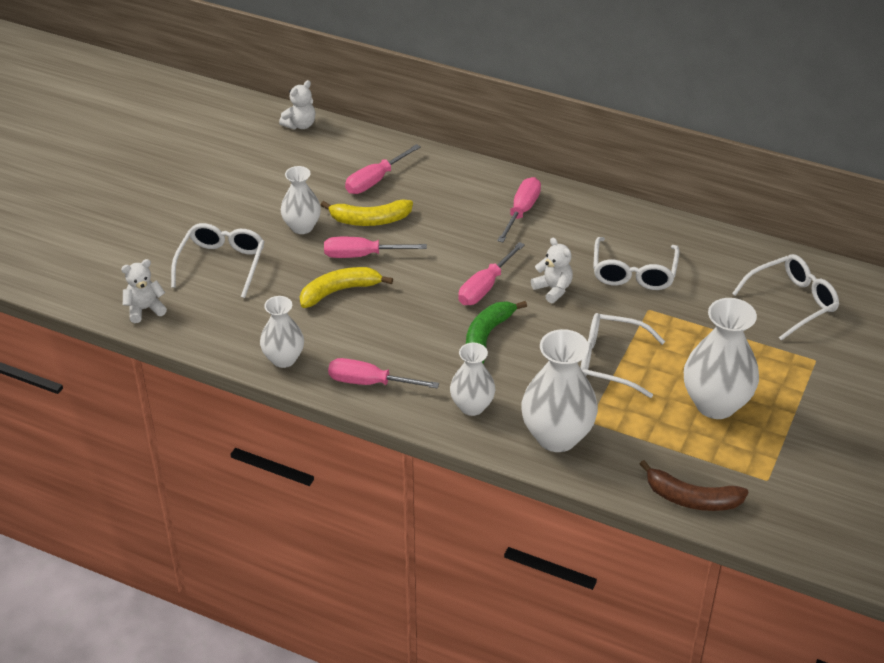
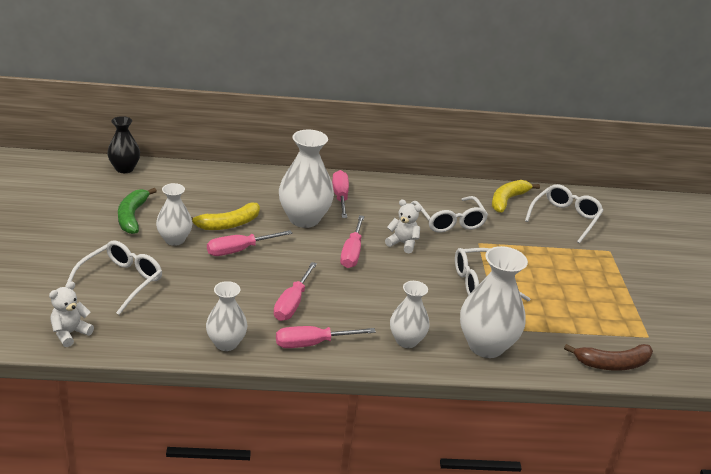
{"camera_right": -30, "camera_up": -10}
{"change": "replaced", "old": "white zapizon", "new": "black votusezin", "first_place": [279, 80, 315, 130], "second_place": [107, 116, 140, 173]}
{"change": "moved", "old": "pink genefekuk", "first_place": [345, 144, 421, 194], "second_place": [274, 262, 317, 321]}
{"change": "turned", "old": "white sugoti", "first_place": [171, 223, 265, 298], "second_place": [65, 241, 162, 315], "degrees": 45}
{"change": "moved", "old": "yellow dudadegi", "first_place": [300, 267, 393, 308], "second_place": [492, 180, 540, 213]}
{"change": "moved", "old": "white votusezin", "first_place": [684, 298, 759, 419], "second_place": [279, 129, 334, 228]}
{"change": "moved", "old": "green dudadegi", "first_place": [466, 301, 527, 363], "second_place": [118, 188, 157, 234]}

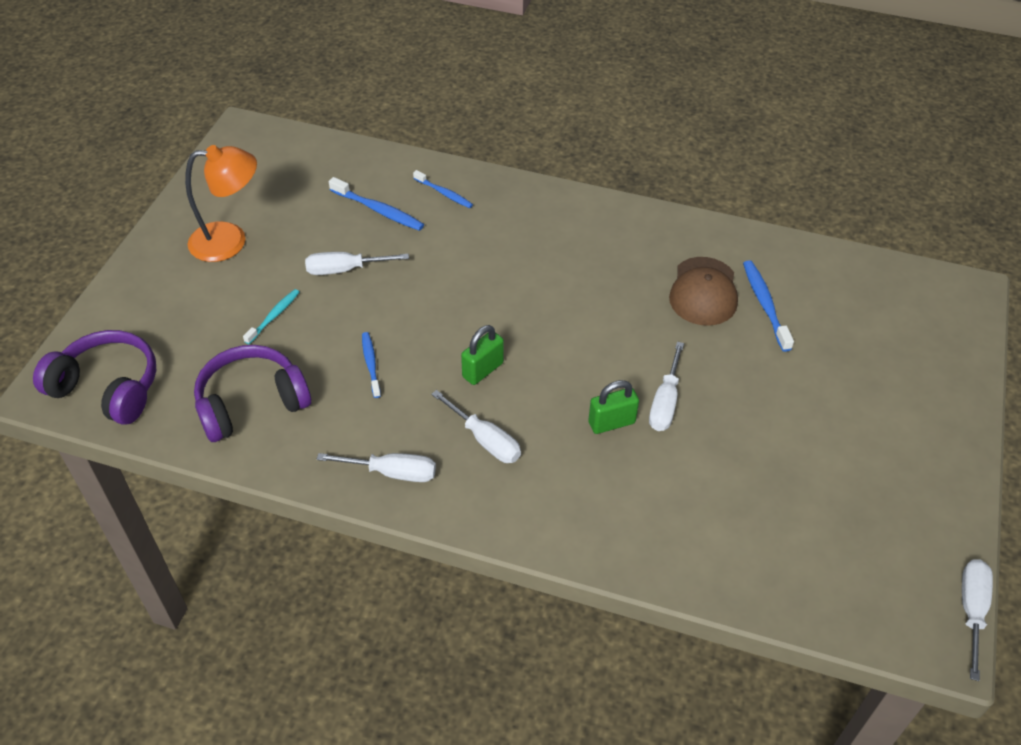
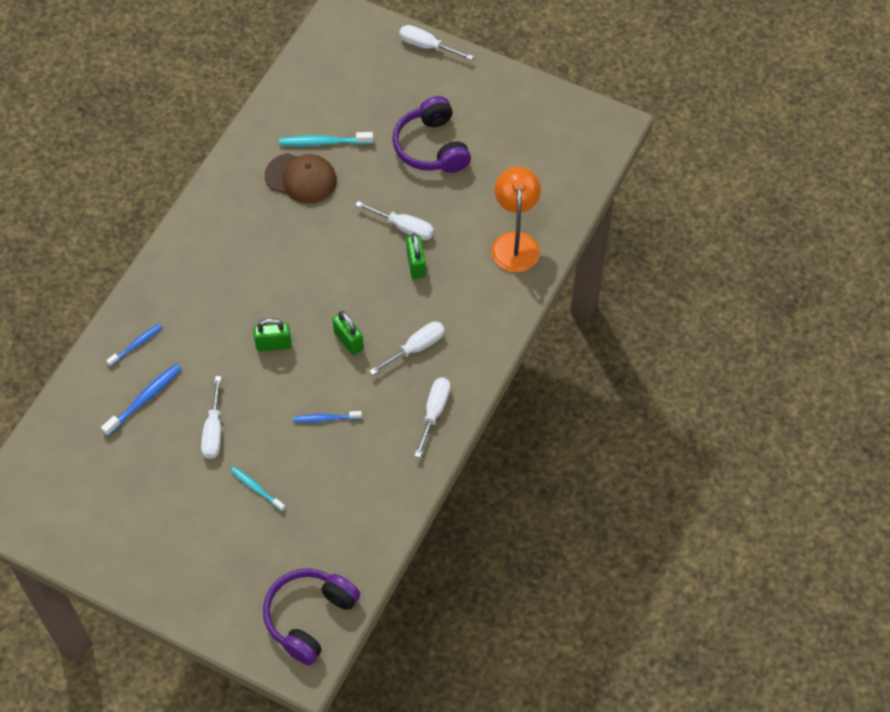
{"camera_right": -80, "camera_up": 10}
{"change": "moved", "old": "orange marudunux", "first_place": [185, 145, 257, 262], "second_place": [491, 167, 541, 272]}
{"change": "recoloured", "old": "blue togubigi", "new": "turquoise togubigi", "first_place": [743, 260, 794, 352], "second_place": [279, 132, 373, 146]}
{"change": "moved", "old": "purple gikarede", "first_place": [194, 345, 311, 442], "second_place": [392, 96, 471, 173]}
{"change": "moved", "old": "white genefekuk", "first_place": [962, 559, 993, 681], "second_place": [399, 25, 474, 60]}
{"change": "added", "new": "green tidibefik", "second_place": [253, 318, 291, 351]}

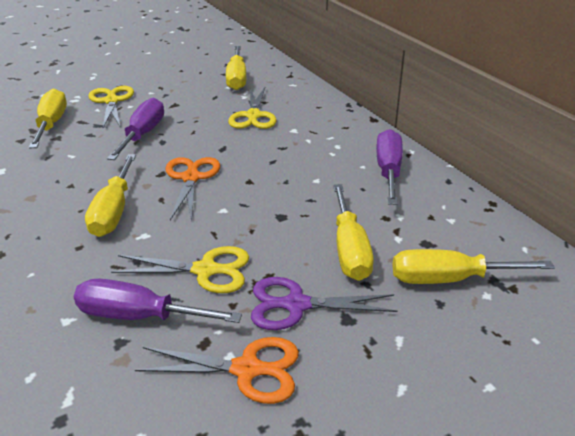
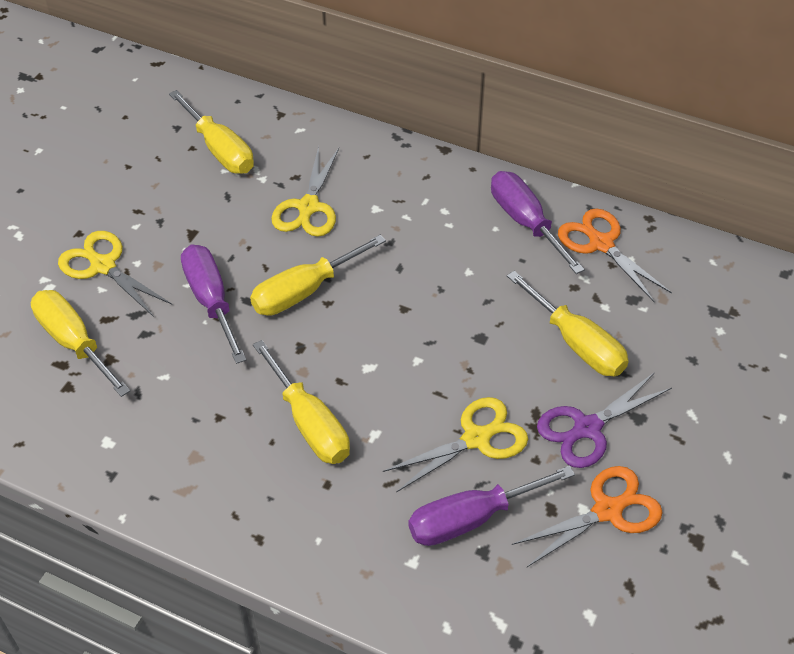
{"camera_right": -35, "camera_up": 15}
{"change": "turned", "old": "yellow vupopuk", "first_place": [228, 87, 277, 129], "second_place": [271, 146, 339, 237], "degrees": 45}
{"change": "moved", "old": "orange vupopuk", "first_place": [166, 157, 220, 222], "second_place": [558, 208, 672, 303]}
{"change": "moved", "old": "yellow genefekuk", "first_place": [392, 249, 555, 284], "second_place": [250, 235, 386, 316]}

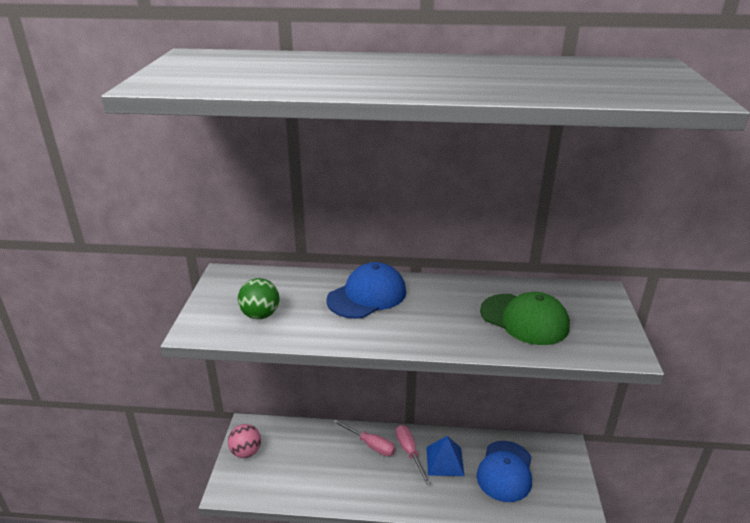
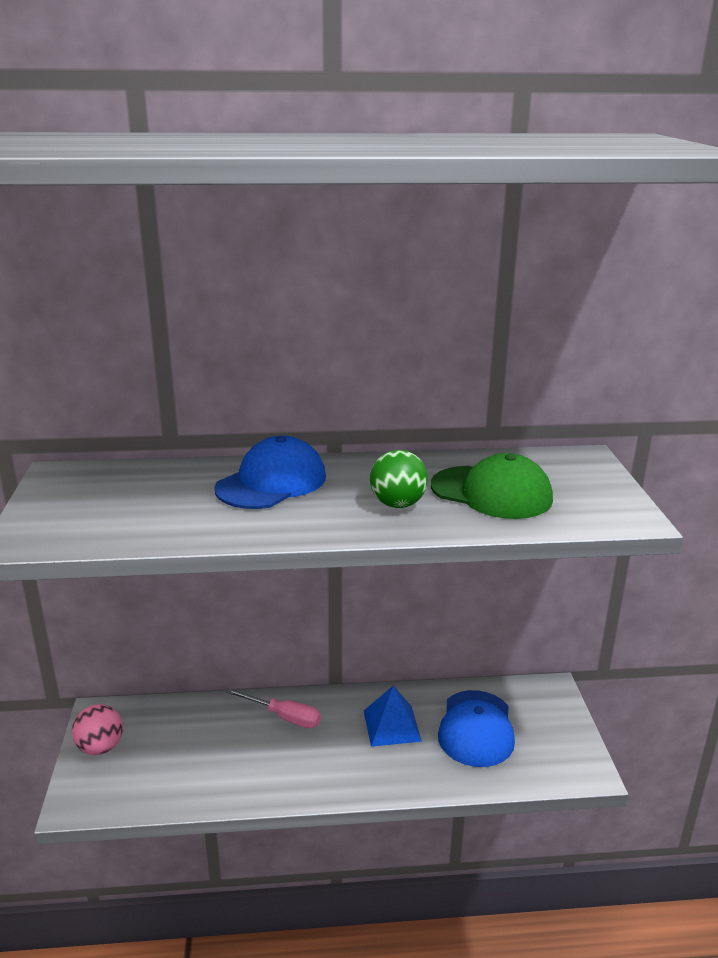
{"camera_right": -10, "camera_up": -5}
{"change": "moved", "old": "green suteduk", "first_place": [238, 278, 279, 319], "second_place": [370, 450, 428, 508]}
{"change": "removed", "old": "pink genefekuk", "first_place": [396, 425, 430, 485]}

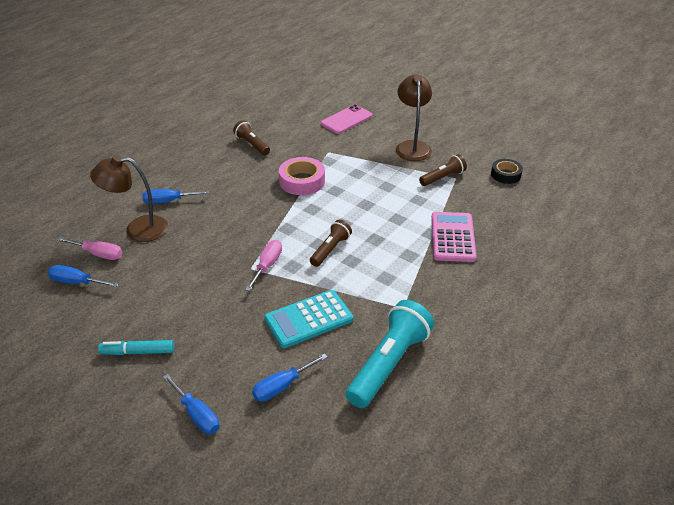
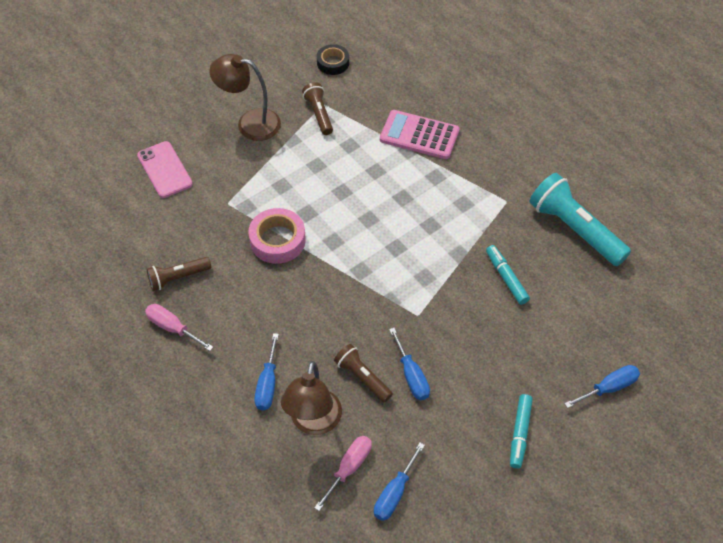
{"camera_right": -75, "camera_up": 15}
{"change": "moved", "old": "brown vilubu", "first_place": [310, 220, 352, 267], "second_place": [334, 344, 393, 402]}
{"change": "moved", "old": "pink genefekuk", "first_place": [245, 240, 282, 291], "second_place": [145, 304, 213, 351]}
{"change": "replaced", "old": "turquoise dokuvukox", "new": "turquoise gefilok", "first_place": [264, 290, 353, 348], "second_place": [486, 245, 530, 305]}
{"change": "moved", "old": "blue genefekuk", "first_place": [252, 353, 328, 401], "second_place": [389, 328, 430, 400]}

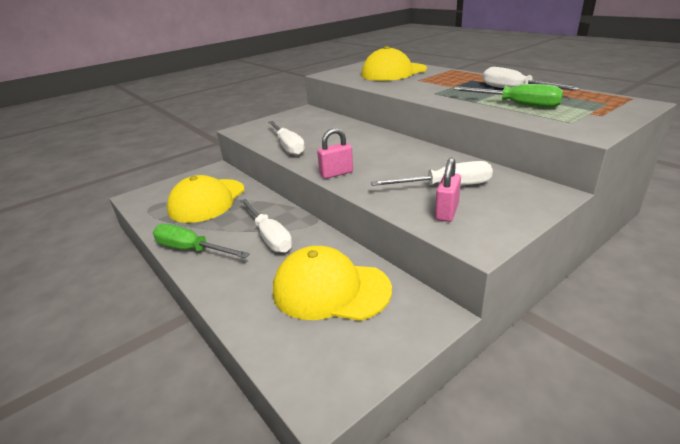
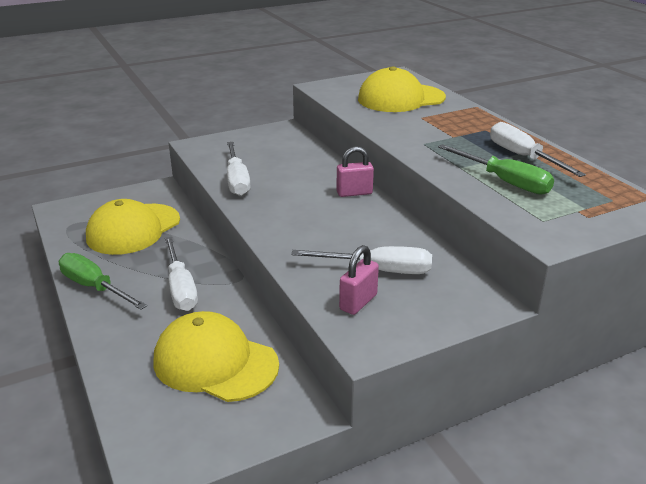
{"camera_right": 10, "camera_up": 0}
{"change": "moved", "old": "pink tidibefik", "first_place": [317, 128, 353, 179], "second_place": [336, 146, 374, 197]}

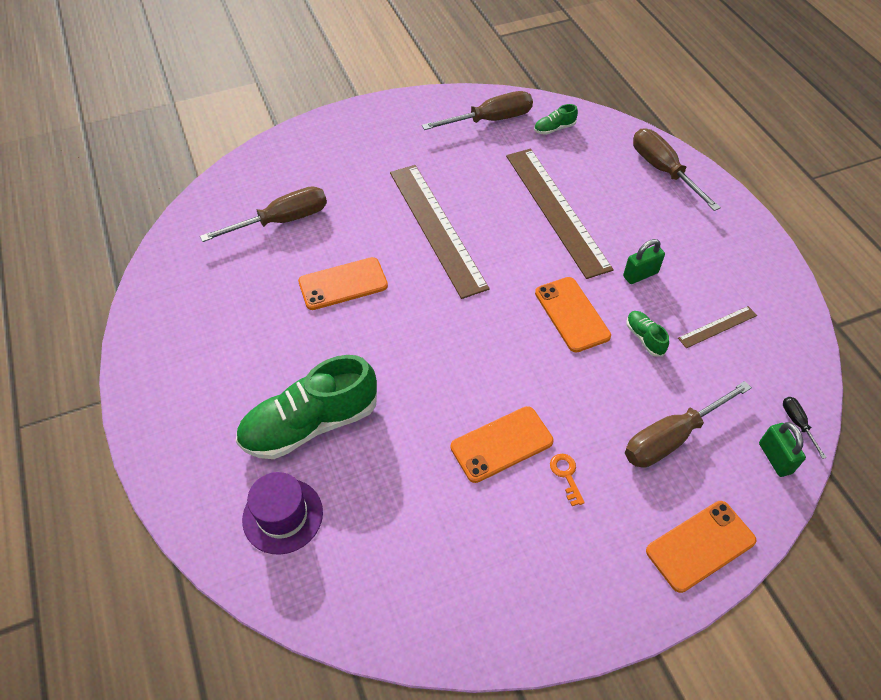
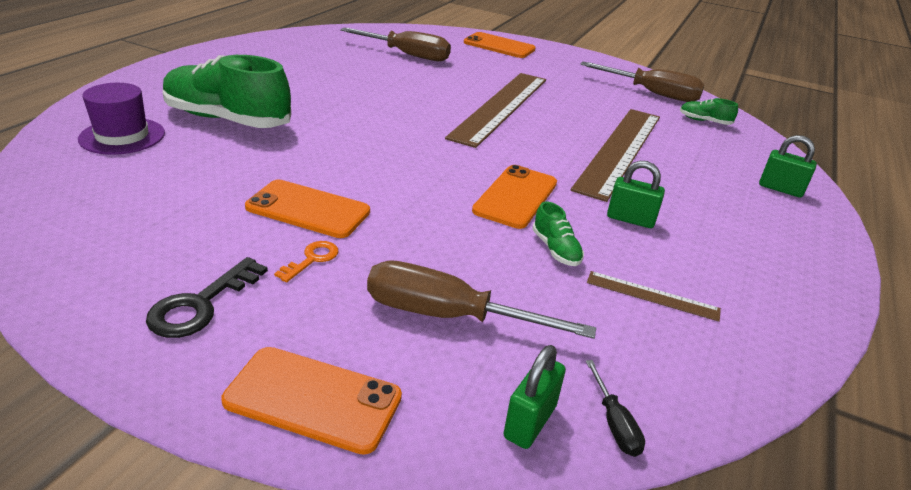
{"camera_right": 45, "camera_up": -20}
{"change": "replaced", "old": "brown genefekuk", "new": "green tidibefik", "first_place": [633, 128, 721, 211], "second_place": [759, 135, 817, 197]}
{"change": "moved", "old": "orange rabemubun", "first_place": [298, 257, 388, 310], "second_place": [464, 32, 536, 58]}
{"change": "turned", "old": "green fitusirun", "first_place": [626, 311, 669, 357], "second_place": [532, 202, 584, 266], "degrees": 135}
{"change": "turned", "old": "black genefekuk", "first_place": [783, 397, 827, 459], "second_place": [586, 360, 645, 457], "degrees": 135}
{"change": "added", "new": "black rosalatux", "second_place": [146, 257, 268, 338]}

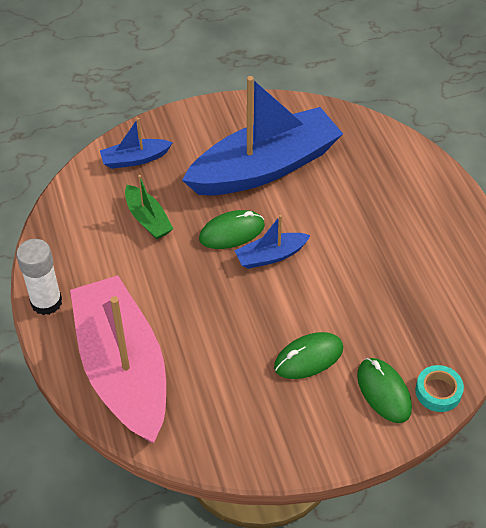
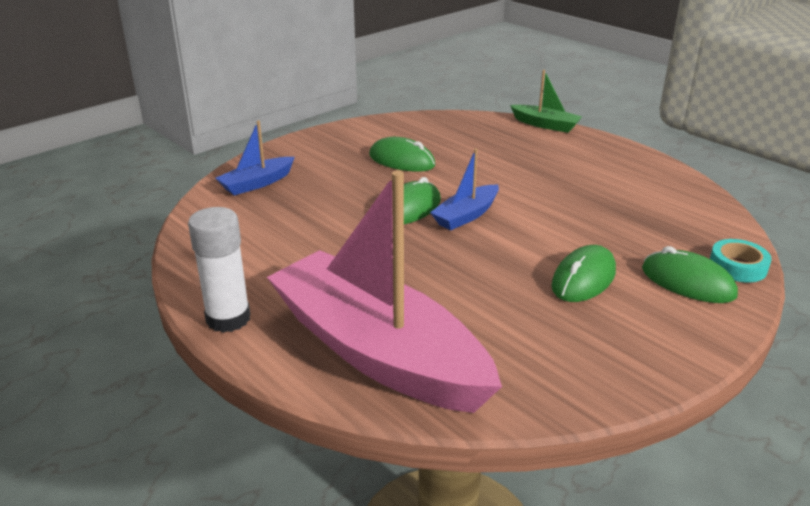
{"camera_right": -25, "camera_up": -20}
{"change": "replaced", "old": "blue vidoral", "new": "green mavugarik", "first_place": [182, 76, 343, 195], "second_place": [369, 137, 436, 172]}
{"change": "moved", "old": "green vidoral", "first_place": [125, 175, 173, 239], "second_place": [510, 70, 582, 133]}

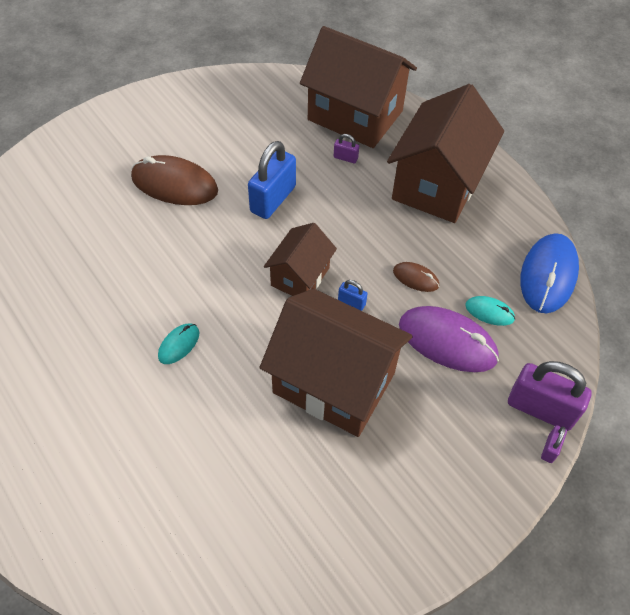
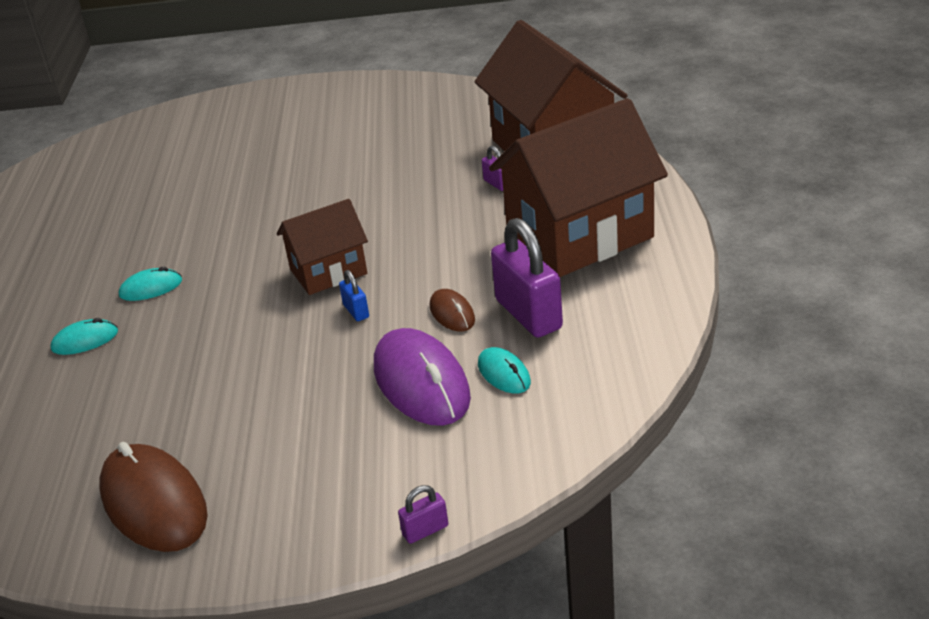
{"camera_right": 40, "camera_up": -20}
{"change": "removed", "old": "blue tidibefik", "first_place": [248, 141, 296, 219]}
{"change": "moved", "old": "brown mavugarik", "first_place": [131, 155, 218, 205], "second_place": [99, 442, 208, 552]}
{"change": "removed", "old": "blue mavugarik", "first_place": [520, 233, 579, 313]}
{"change": "removed", "old": "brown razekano", "first_place": [260, 289, 413, 437]}
{"change": "moved", "old": "purple tidibefik", "first_place": [508, 361, 592, 431], "second_place": [491, 218, 563, 338]}
{"change": "added", "new": "turquoise mavugarik", "second_place": [50, 318, 118, 355]}

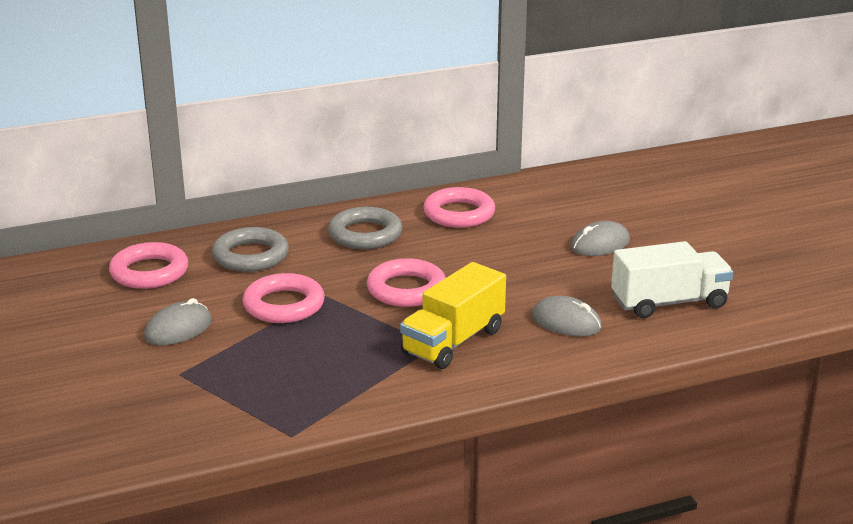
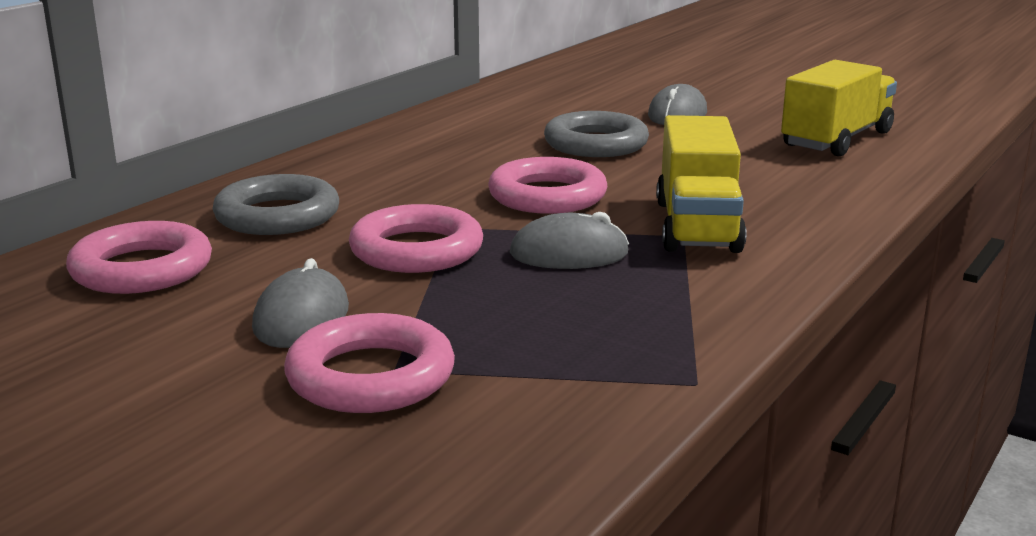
{"camera_right": -35, "camera_up": -5}
{"change": "moved", "old": "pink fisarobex", "first_place": [424, 187, 495, 228], "second_place": [284, 313, 455, 413]}
{"change": "moved", "old": "grey fisarobex", "first_place": [328, 207, 402, 249], "second_place": [544, 111, 649, 157]}
{"change": "recoloured", "old": "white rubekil", "new": "yellow rubekil", "first_place": [611, 241, 733, 318], "second_place": [781, 60, 897, 156]}
{"change": "moved", "old": "grey mavugarik", "first_place": [532, 296, 602, 336], "second_place": [510, 212, 629, 269]}

